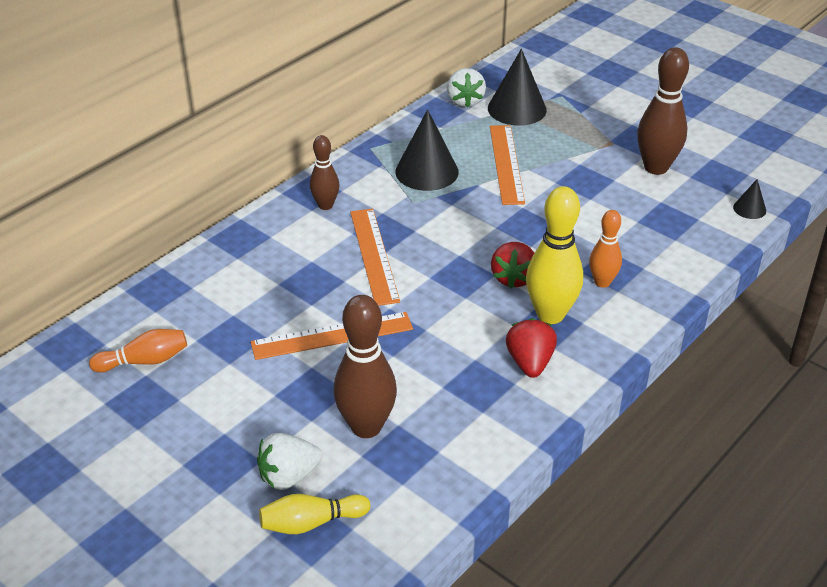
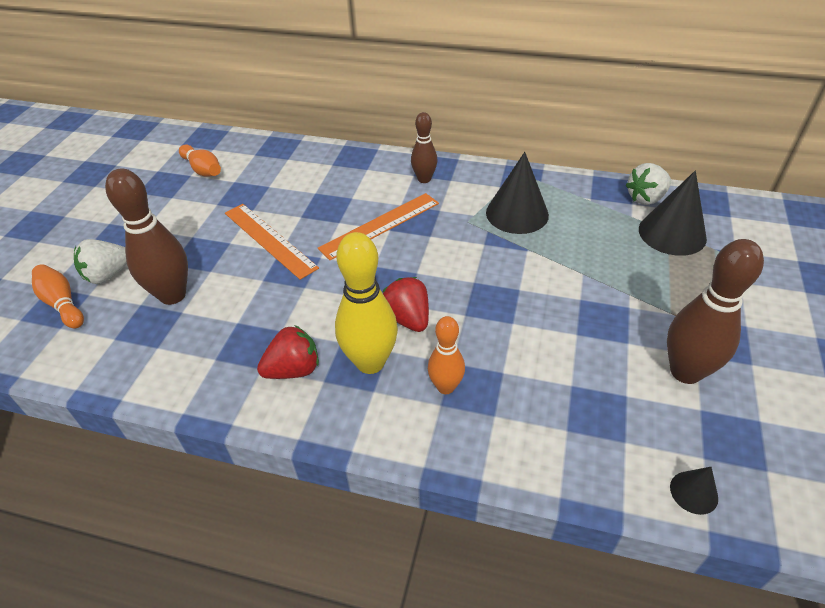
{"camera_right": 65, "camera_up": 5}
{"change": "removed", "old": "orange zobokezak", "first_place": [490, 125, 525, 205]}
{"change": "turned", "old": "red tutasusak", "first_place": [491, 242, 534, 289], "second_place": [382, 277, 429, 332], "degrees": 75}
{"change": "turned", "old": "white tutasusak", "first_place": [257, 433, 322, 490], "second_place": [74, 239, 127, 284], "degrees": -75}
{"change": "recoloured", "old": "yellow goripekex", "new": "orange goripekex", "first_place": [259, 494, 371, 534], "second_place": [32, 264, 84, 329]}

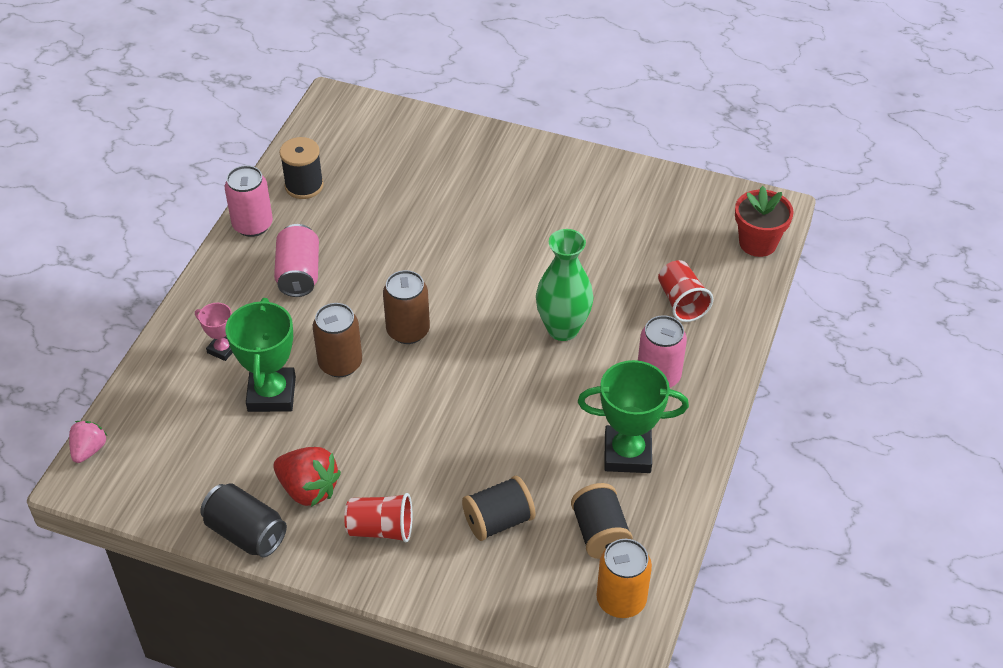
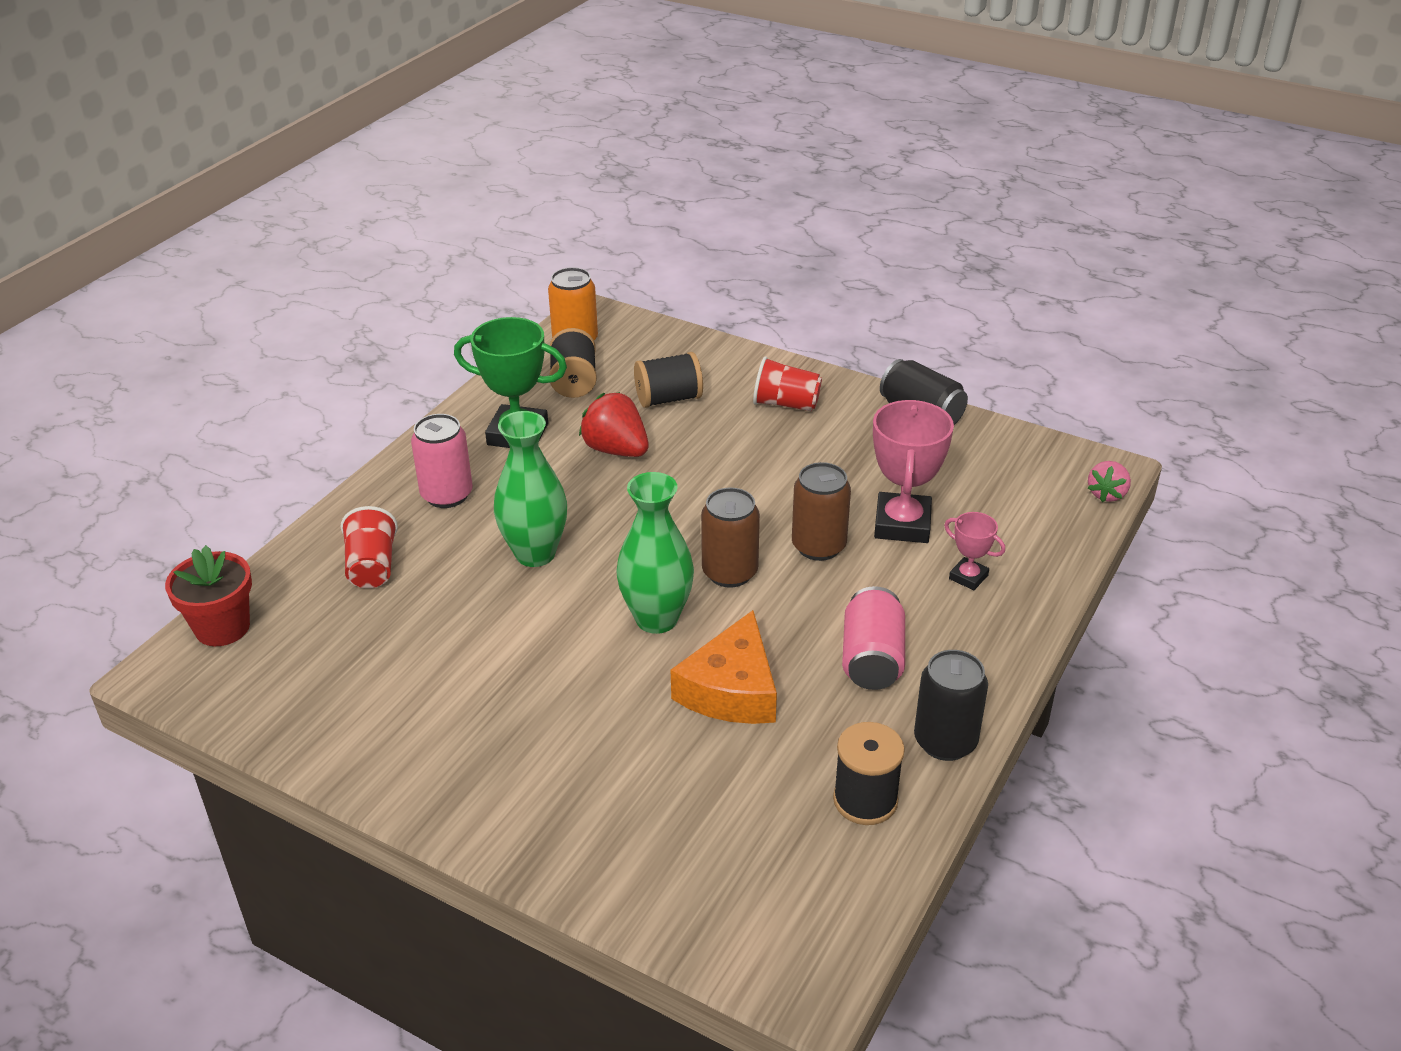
{"camera_right": -170, "camera_up": -10}
{"change": "recoloured", "old": "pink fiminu", "new": "black fiminu", "first_place": [225, 165, 273, 237], "second_place": [914, 650, 988, 761]}
{"change": "recoloured", "old": "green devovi", "new": "pink devovi", "first_place": [225, 298, 296, 412], "second_place": [873, 400, 954, 543]}
{"change": "moved", "old": "red tutasusak", "first_place": [274, 447, 341, 507], "second_place": [579, 392, 649, 457]}
{"change": "added", "new": "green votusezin", "second_place": [616, 472, 694, 634]}
{"change": "added", "new": "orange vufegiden", "second_place": [671, 610, 777, 724]}

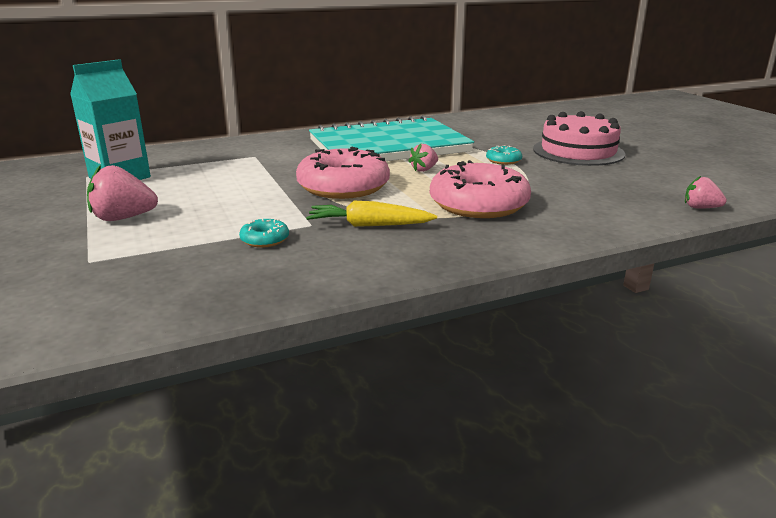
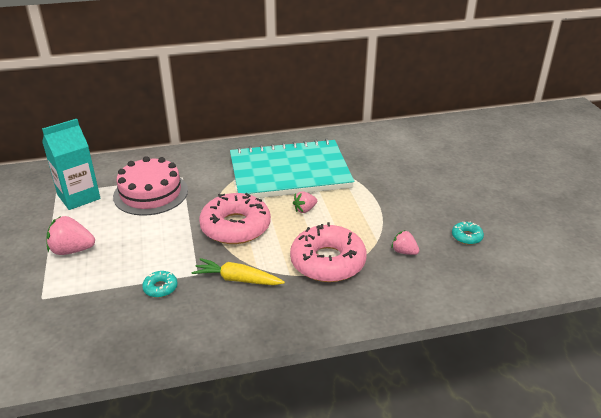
{"camera_right": 10, "camera_up": 10}
{"change": "moved", "old": "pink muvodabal", "first_place": [533, 111, 626, 166], "second_place": [113, 156, 188, 216]}
{"change": "moved", "old": "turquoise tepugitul", "first_place": [486, 145, 522, 165], "second_place": [452, 222, 484, 245]}
{"change": "moved", "old": "pink tutasusak", "first_place": [685, 176, 727, 209], "second_place": [392, 230, 419, 255]}

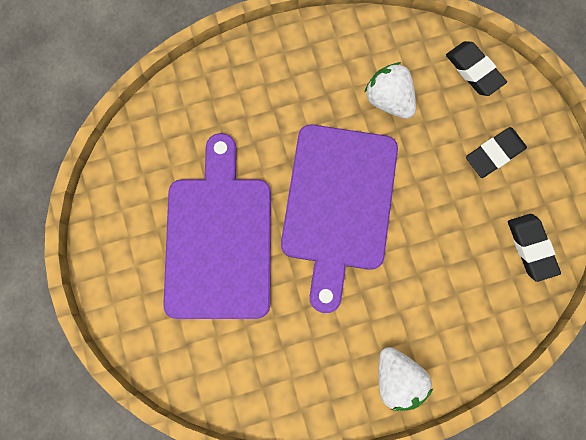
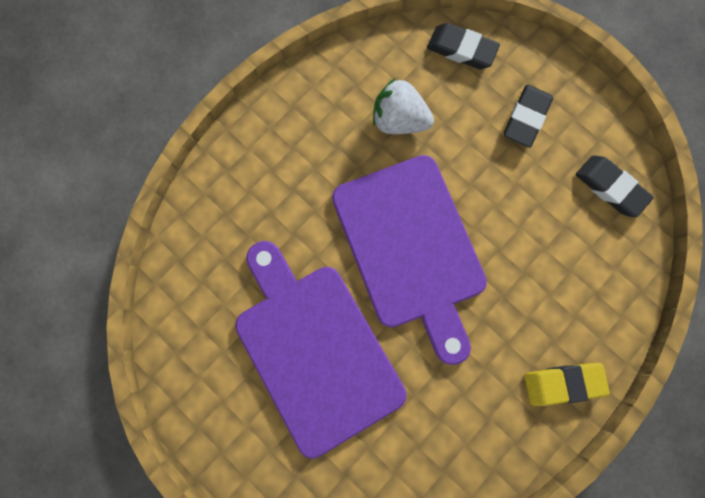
{"camera_right": -30, "camera_up": 0}
{"change": "replaced", "old": "white tutasusak", "new": "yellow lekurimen", "first_place": [378, 347, 433, 411], "second_place": [524, 363, 610, 406]}

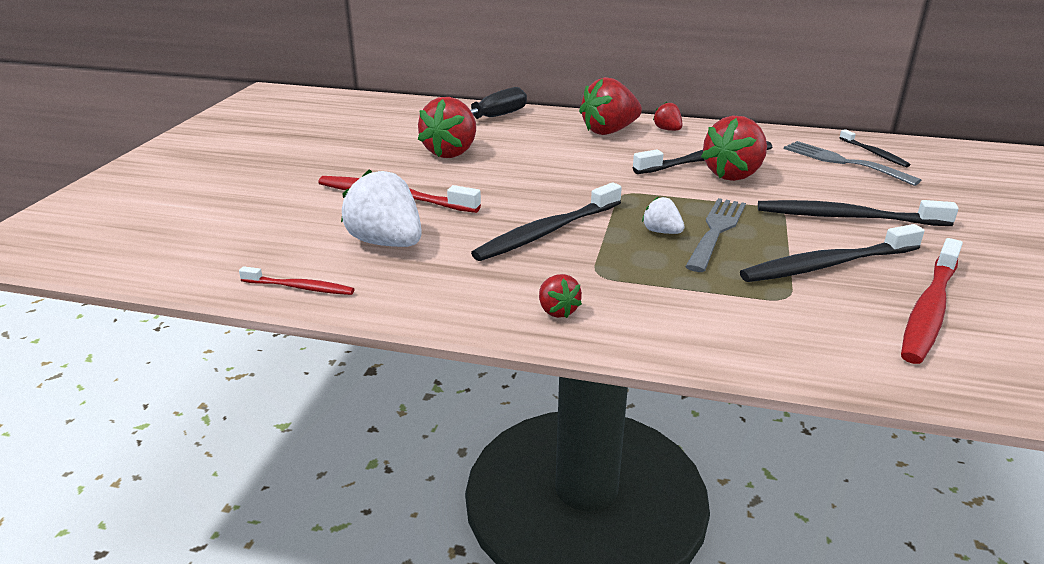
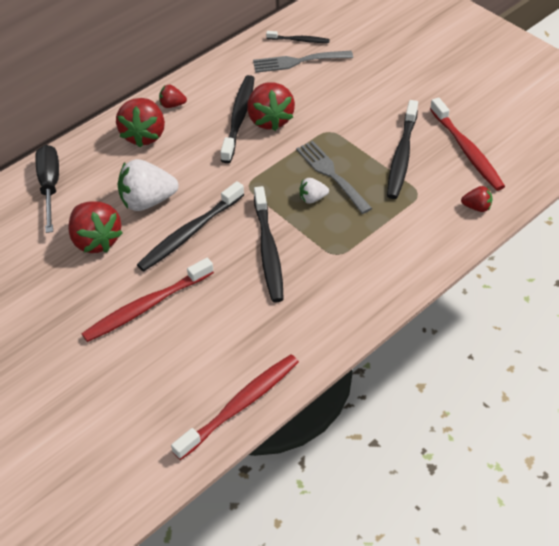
{"camera_right": -55, "camera_up": 20}
{"change": "moved", "old": "white tutasusak", "first_place": [341, 169, 422, 247], "second_place": [117, 159, 178, 211]}
{"change": "moved", "old": "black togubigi", "first_place": [758, 200, 959, 226], "second_place": [137, 181, 244, 271]}
{"change": "resized", "old": "red togubigi", "first_place": [239, 266, 354, 295], "second_place": [171, 354, 299, 460], "factor": 1.82}
{"change": "moved", "old": "red tutasusak", "first_place": [539, 274, 582, 318], "second_place": [461, 186, 492, 212]}

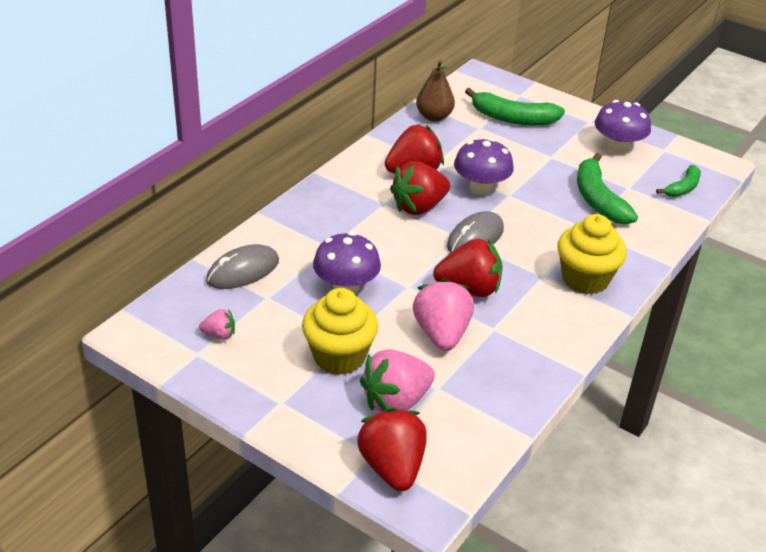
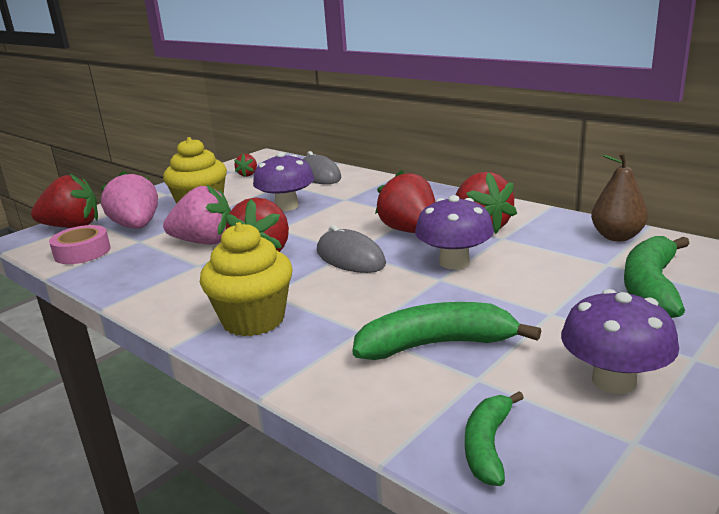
{"camera_right": 100, "camera_up": -15}
{"change": "turned", "old": "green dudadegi", "first_place": [656, 165, 701, 197], "second_place": [465, 391, 524, 486], "degrees": 60}
{"change": "recoloured", "old": "pink tutasusak", "new": "red tutasusak", "first_place": [199, 309, 235, 340], "second_place": [234, 154, 257, 177]}
{"change": "added", "new": "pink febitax", "second_place": [49, 225, 111, 264]}

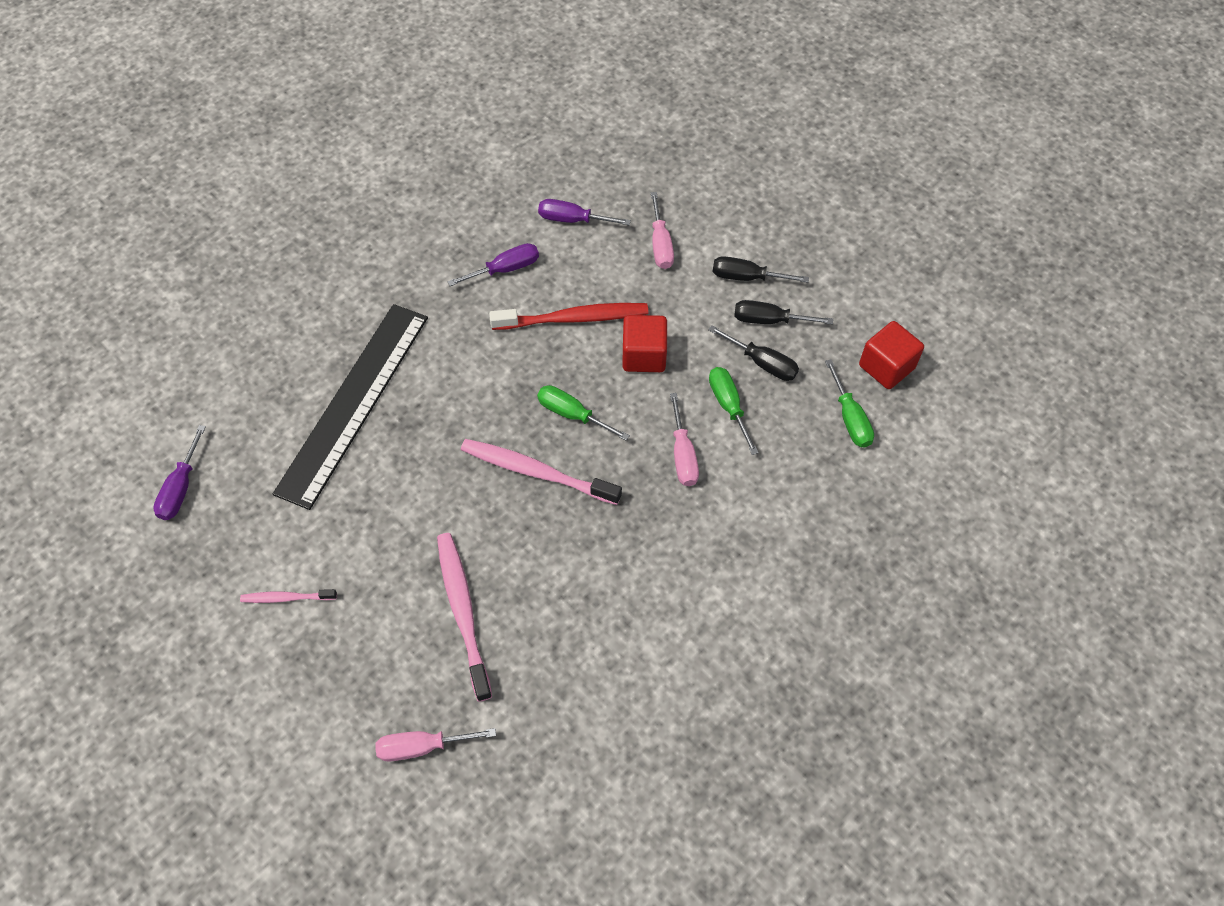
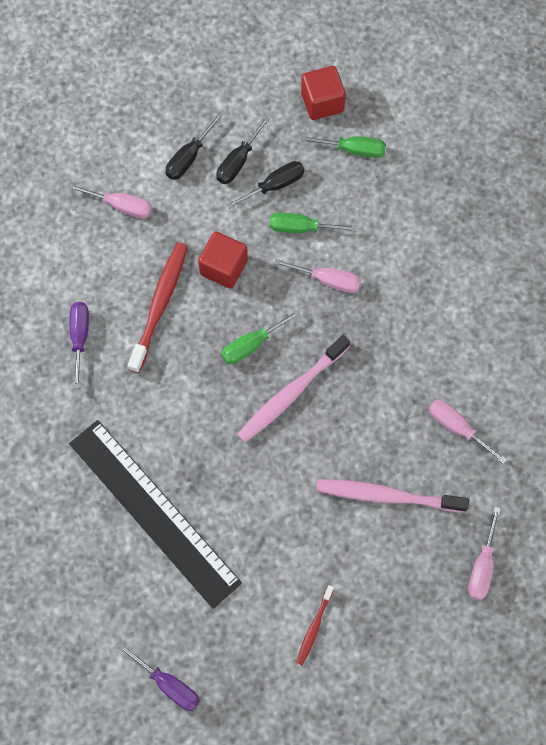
{"camera_right": -65, "camera_up": 10}
{"change": "removed", "old": "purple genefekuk", "first_place": [538, 199, 631, 225]}
{"change": "recoloured", "old": "pink togubigi", "new": "red togubigi", "first_place": [240, 589, 337, 603], "second_place": [296, 585, 334, 665]}
{"change": "added", "new": "pink genefekuk", "second_place": [429, 400, 507, 464]}

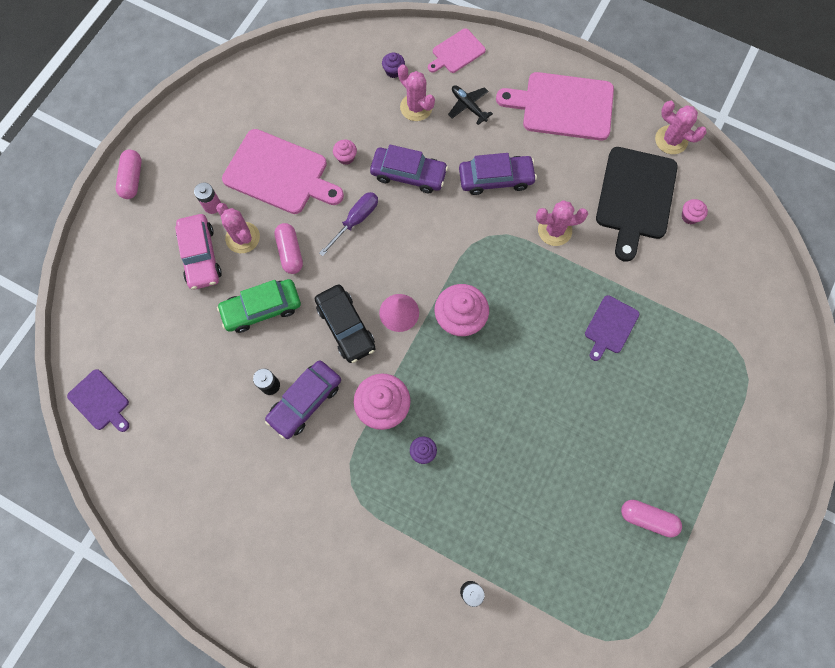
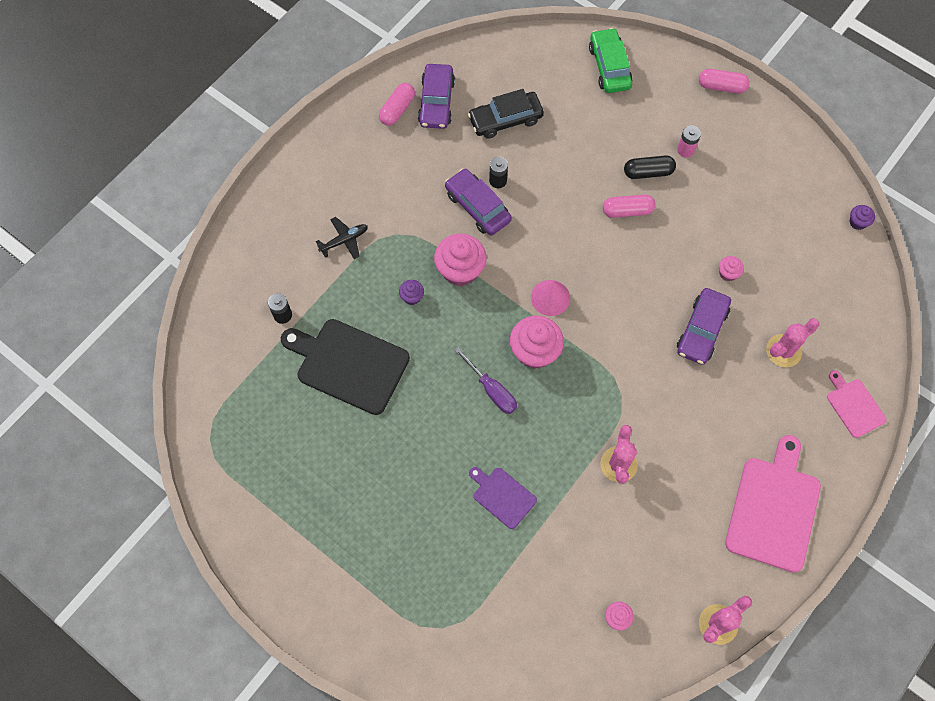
{"camera_right": 100, "camera_up": -5}
{"change": "moved", "old": "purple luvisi", "first_place": [382, 52, 405, 78], "second_place": [850, 205, 875, 230]}
{"change": "moved", "old": "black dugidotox", "first_place": [448, 85, 493, 125], "second_place": [316, 217, 368, 259]}
{"change": "removed", "old": "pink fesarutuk", "first_place": [222, 129, 344, 214]}
{"change": "moved", "old": "black fesarutuk", "first_place": [596, 147, 678, 262], "second_place": [281, 319, 410, 415]}
{"change": "moved", "old": "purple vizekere", "first_place": [459, 153, 537, 195], "second_place": [418, 64, 455, 129]}
{"change": "moved", "old": "purple genefekuk", "first_place": [319, 192, 378, 256], "second_place": [454, 347, 517, 414]}
{"change": "replaced", "old": "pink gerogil", "new": "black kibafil", "first_place": [216, 203, 260, 253], "second_place": [624, 156, 676, 179]}
{"change": "removed", "old": "pink vizekere", "first_place": [175, 214, 222, 290]}
{"change": "moved", "old": "green vizekere", "first_place": [217, 279, 301, 333], "second_place": [589, 28, 633, 93]}
{"change": "moved", "old": "black vizekere", "first_place": [315, 285, 376, 363], "second_place": [468, 89, 544, 139]}
{"change": "removed", "old": "purple fesarutuk", "first_place": [67, 369, 129, 432]}
{"change": "moved", "old": "pink kibafil", "first_place": [621, 500, 682, 538], "second_place": [379, 83, 415, 126]}

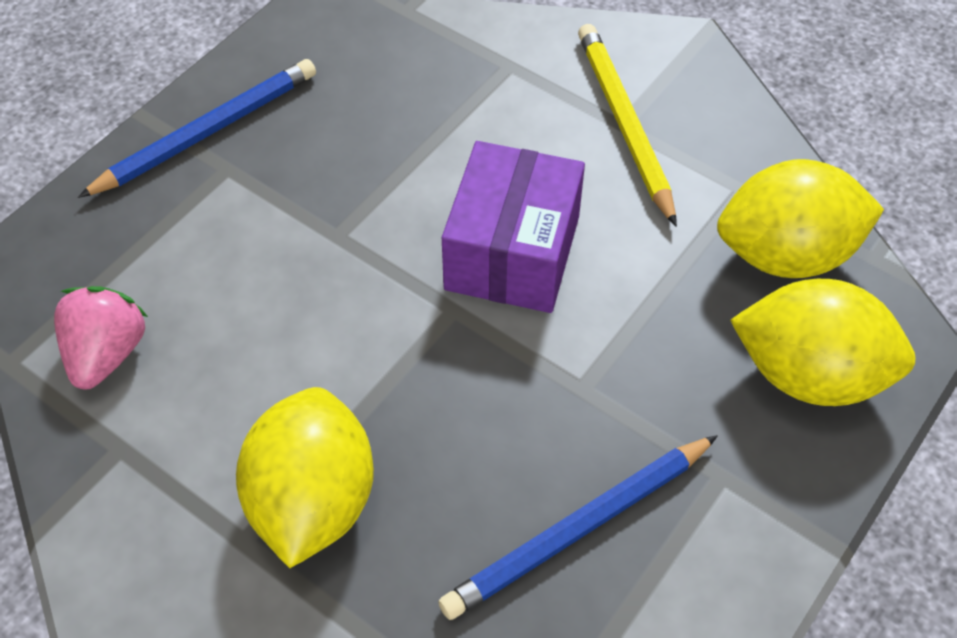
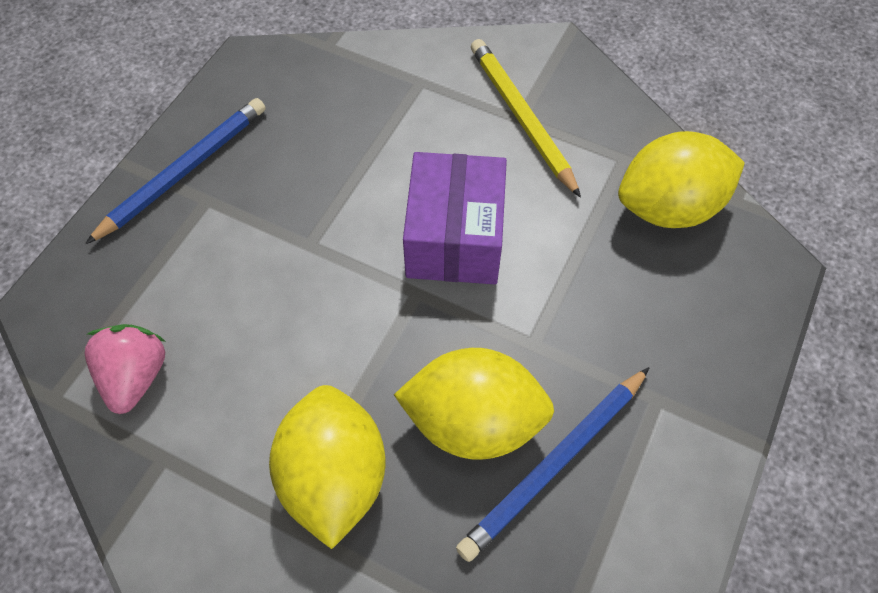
{"camera_right": -10, "camera_up": 5}
{"change": "moved", "old": "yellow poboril", "first_place": [730, 279, 915, 406], "second_place": [394, 348, 554, 460]}

